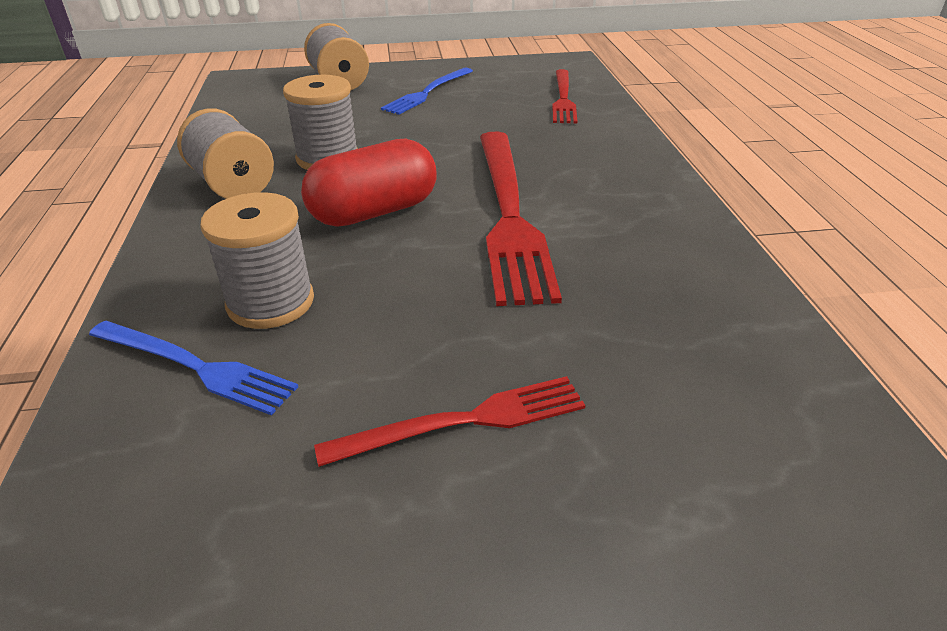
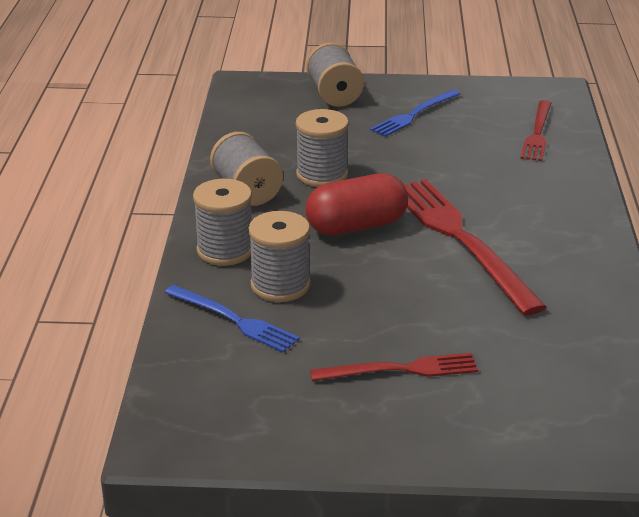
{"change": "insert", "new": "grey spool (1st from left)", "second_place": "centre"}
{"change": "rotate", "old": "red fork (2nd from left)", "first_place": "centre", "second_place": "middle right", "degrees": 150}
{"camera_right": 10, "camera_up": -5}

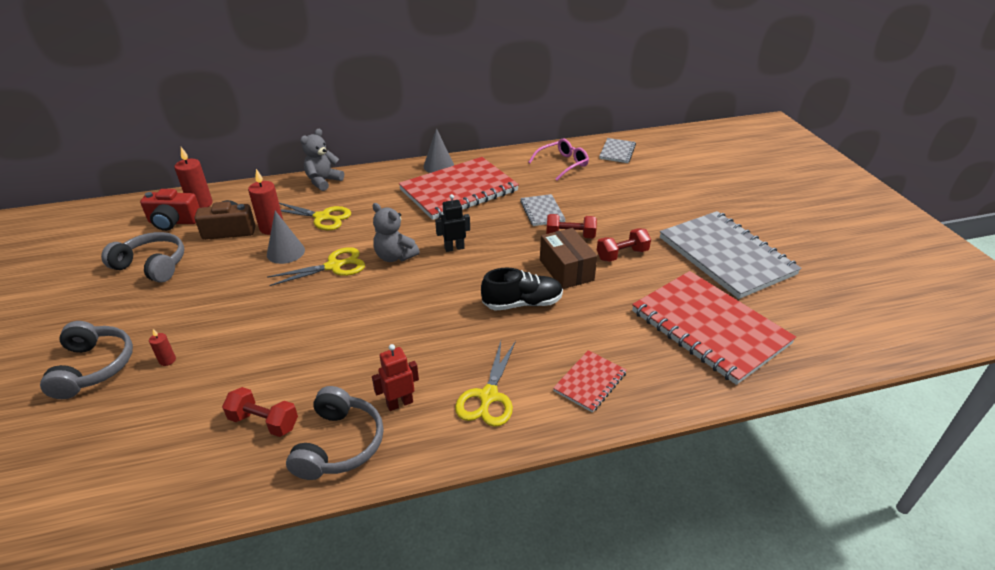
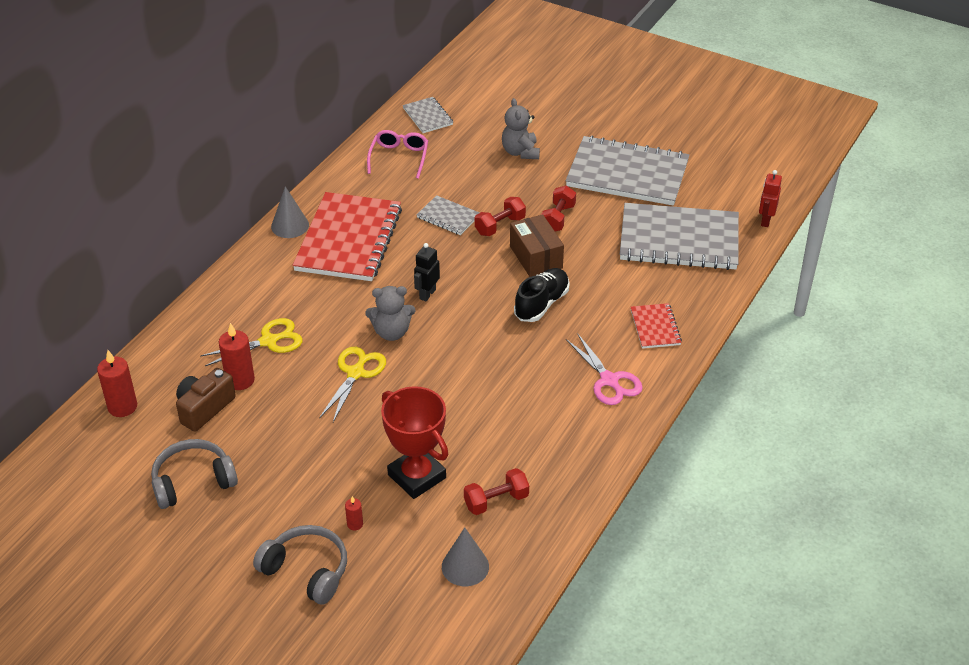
{"change": "insert", "new": "red trophy", "second_place": "centre"}
{"change": "move", "old": "grey cone (1st from left in the first image)", "new": "grey cone (2nd from left)", "first_place": "middle left", "second_place": "bottom centre"}
{"change": "move", "old": "grey teddy bear (1st from left in the first image)", "new": "grey teddy bear (2nd from left)", "first_place": "top left", "second_place": "top centre"}
{"change": "rotate", "old": "brown box", "first_place": "centre", "second_place": "centre", "degrees": 45}
{"change": "recolor", "old": "yellow scissors (3rd from left)", "new": "pink scissors", "first_place": "bottom centre", "second_place": "centre"}
{"change": "recolor", "old": "red notebook (3rd from left)", "new": "grey notebook (4th from left)", "first_place": "middle right", "second_place": "middle right"}
{"change": "move", "old": "red robot", "first_place": "centre", "second_place": "top right"}
{"change": "delete", "old": "red camera", "first_place": "middle left"}
{"change": "delete", "old": "grey headphones (3rd from left)", "first_place": "bottom centre"}
{"camera_right": -45, "camera_up": 5}

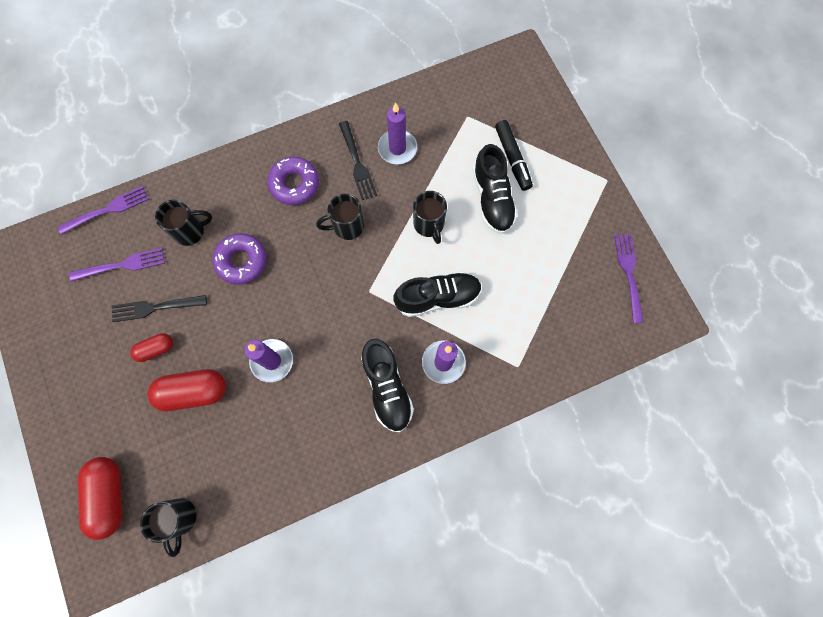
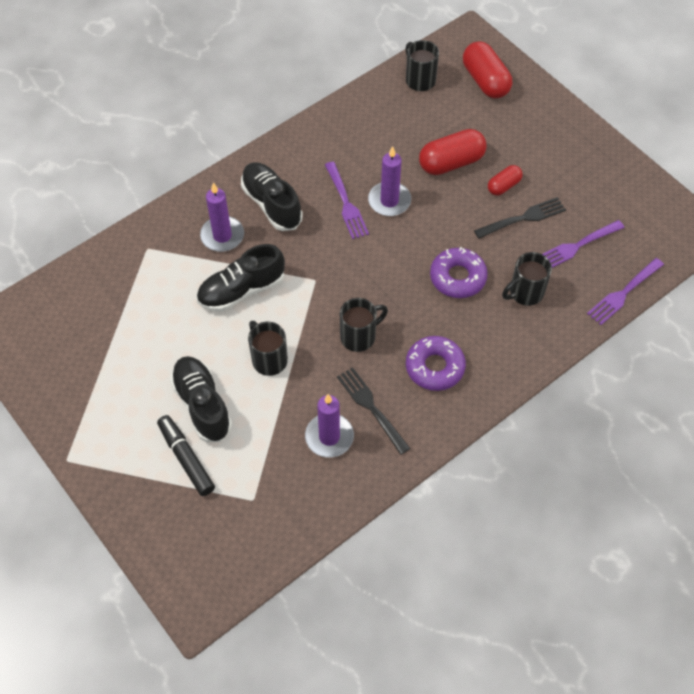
{"change": "move", "old": "purple fork (3rd from left in the first image)", "new": "purple fork (1st from left)", "first_place": "middle right", "second_place": "top centre"}
{"camera_right": 165, "camera_up": -15}

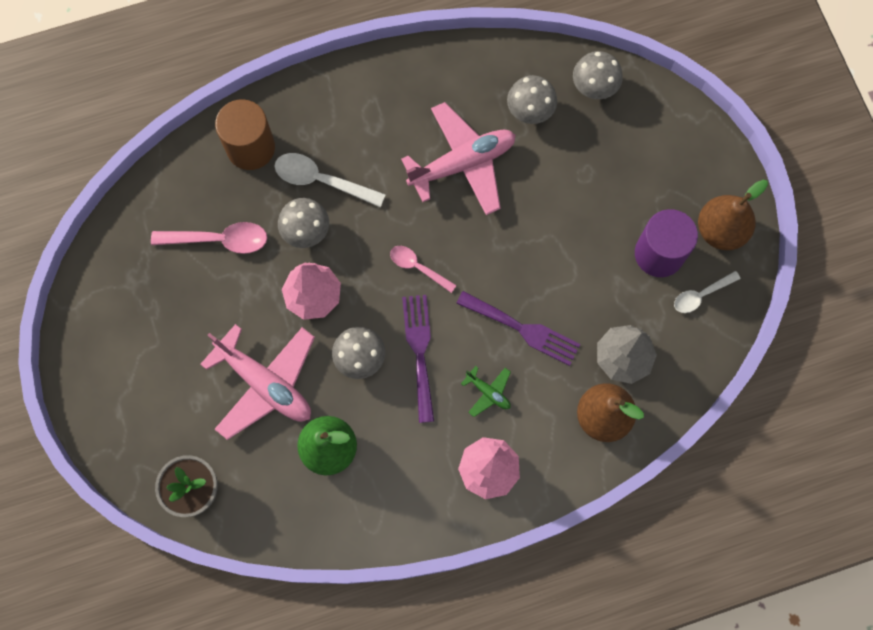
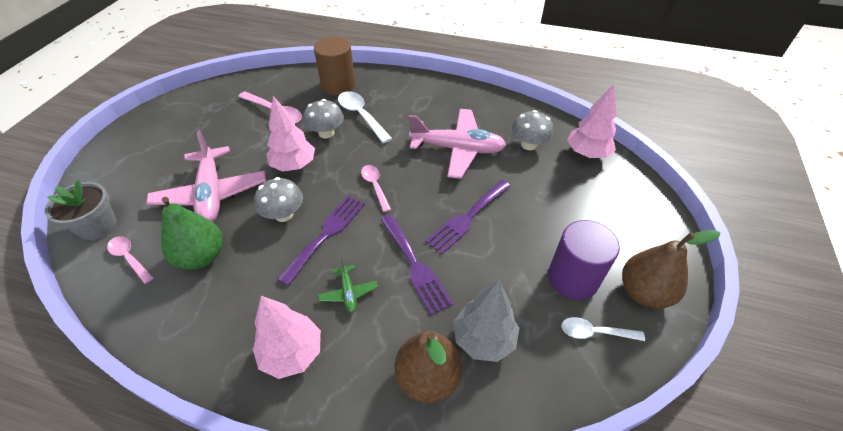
{"change": "insert", "new": "pink spoon (1st from left)", "second_place": "middle left"}
{"change": "insert", "new": "purple fork (3rd from left)", "second_place": "centre"}
{"change": "replace", "old": "grey mushroom (4th from left)", "new": "pink tree (3rd from left)", "first_place": "top right", "second_place": "top right"}
{"camera_right": 35, "camera_up": -25}

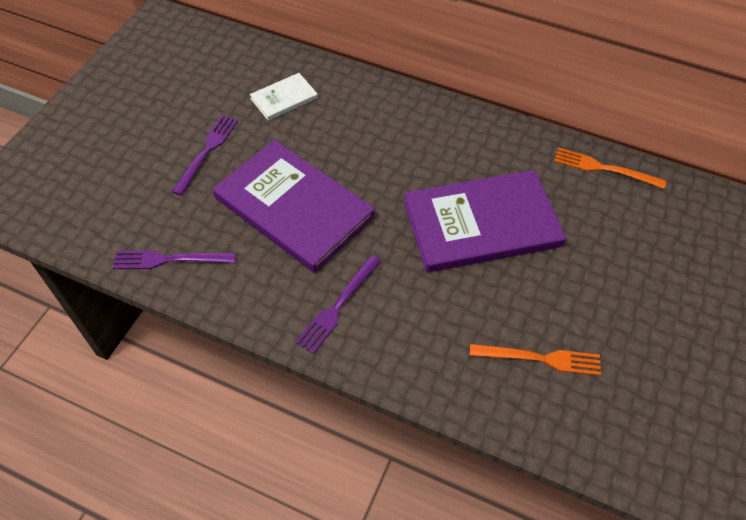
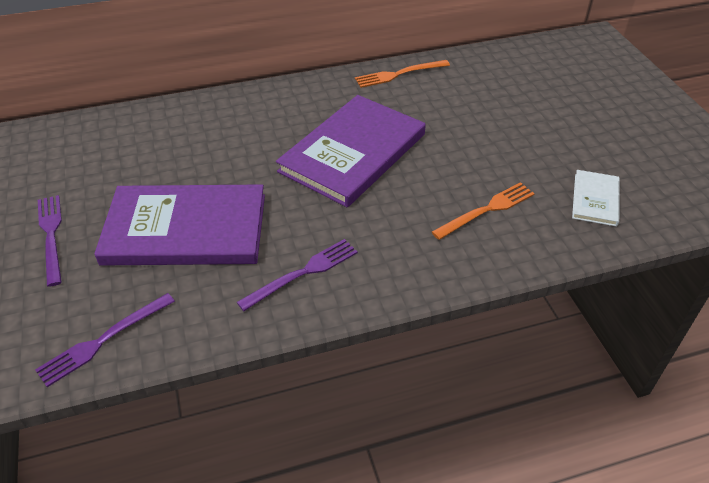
{"change": "rotate", "old": "purple fork (3rd from left)", "first_place": "centre", "second_place": "centre", "degrees": -120}
{"change": "move", "old": "white book", "first_place": "top centre", "second_place": "middle right"}
{"camera_right": -40, "camera_up": -10}

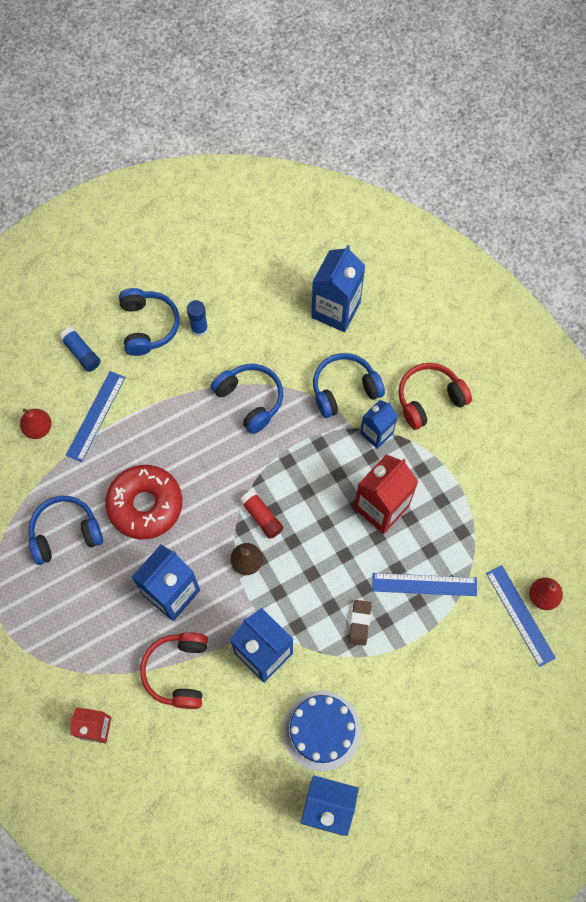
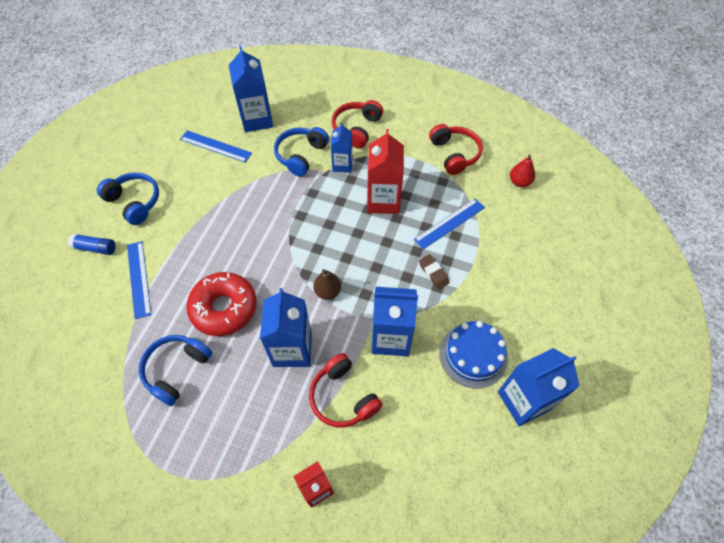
{"change": "move", "old": "blue ruler (3rd from left in the first image)", "new": "blue ruler (2nd from left)", "first_place": "bottom right", "second_place": "top left"}
{"change": "insert", "new": "red headphones (3rd from left)", "second_place": "top centre"}
{"change": "delete", "old": "red pear (1st from left)", "first_place": "middle left"}
{"change": "delete", "old": "blue glue stick (2nd from left)", "first_place": "centre"}
{"change": "delete", "old": "blue headphones (3rd from left)", "first_place": "centre"}
{"change": "delete", "old": "red glue stick", "first_place": "centre"}
{"camera_right": -40, "camera_up": -10}

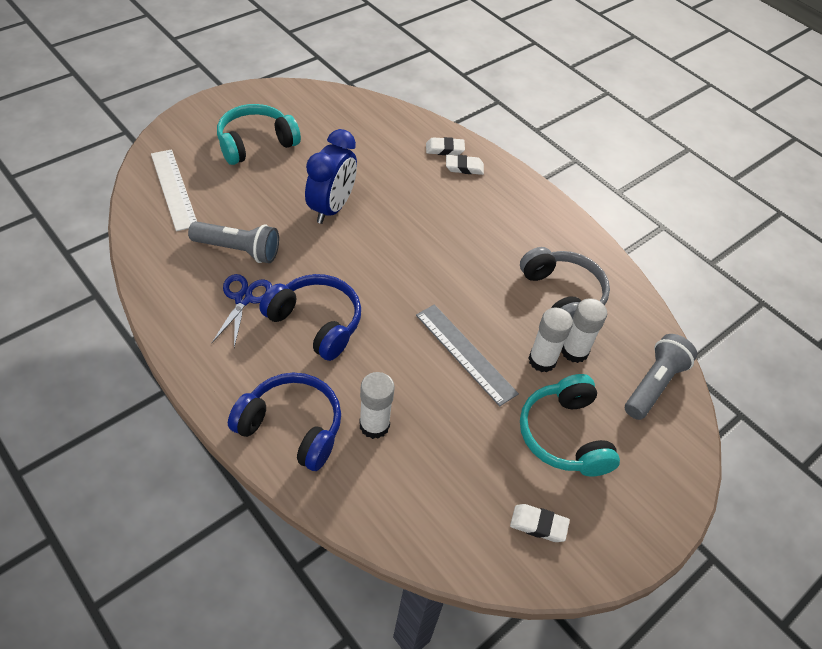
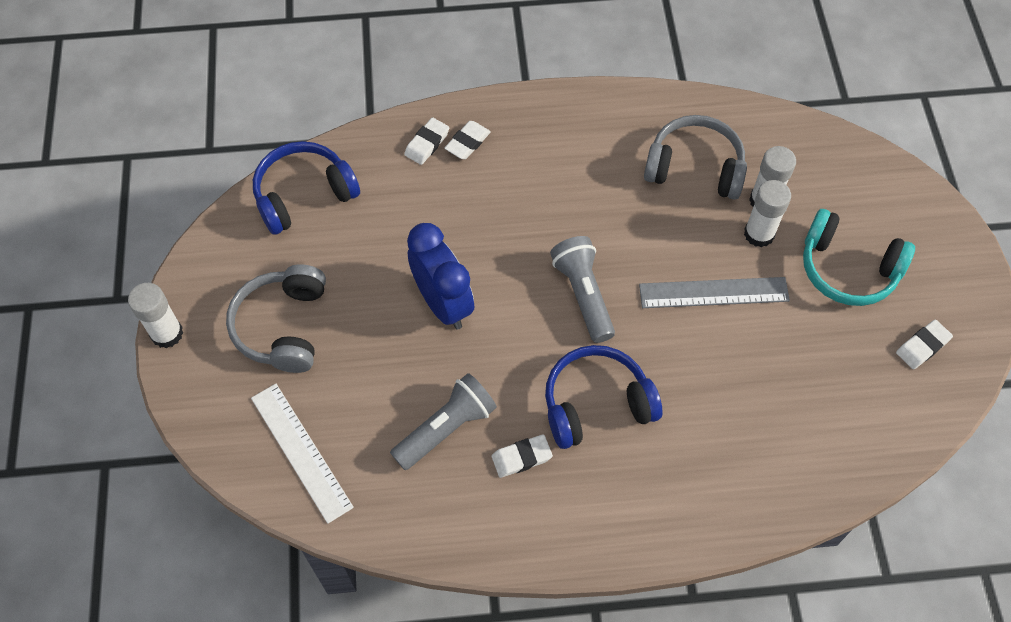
{"change": "move", "old": "white glue stick (1st from left)", "first_place": "centre", "second_place": "middle left"}
{"change": "recolor", "old": "turquoise headphones (1st from left)", "new": "grey headphones (1st from left)", "first_place": "top left", "second_place": "middle left"}
{"change": "rotate", "old": "white ruler", "first_place": "top left", "second_place": "bottom left", "degrees": 45}
{"change": "move", "old": "blue headphones (1st from left)", "first_place": "centre", "second_place": "top left"}
{"change": "replace", "old": "blue scissors", "new": "white eraser (3rd from left)", "first_place": "middle left", "second_place": "bottom centre"}
{"change": "move", "old": "grey flashlight (2nd from left)", "first_place": "middle right", "second_place": "centre"}
{"camera_right": -50, "camera_up": 10}

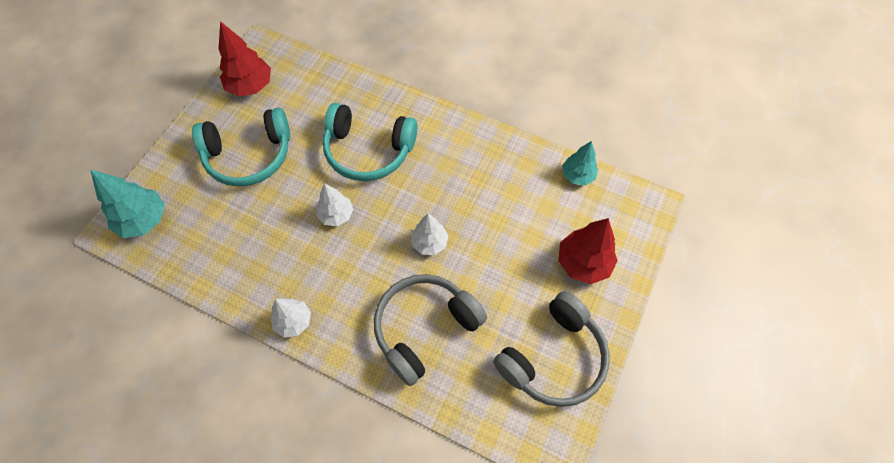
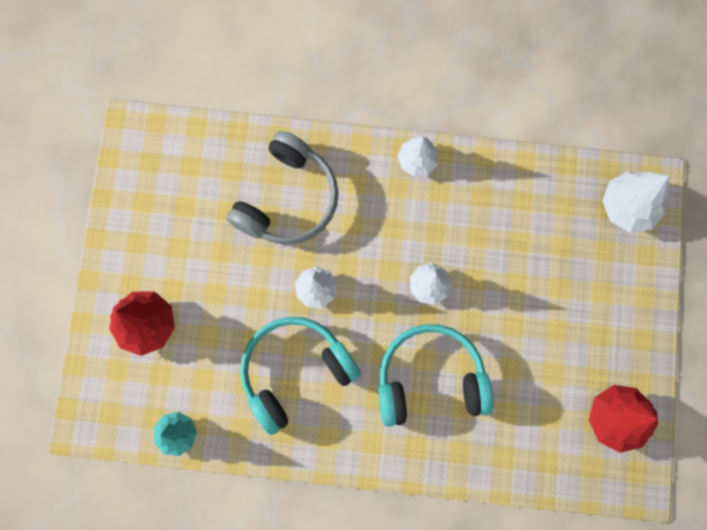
{"change": "move", "old": "turquoise headphones (1st from left)", "first_place": "top left", "second_place": "bottom centre"}
{"change": "recolor", "old": "turquoise tree (1st from left)", "new": "white tree (4th from left)", "first_place": "middle left", "second_place": "middle right"}
{"change": "delete", "old": "grey headphones (2nd from left)", "first_place": "bottom centre"}
{"camera_right": 160, "camera_up": 15}

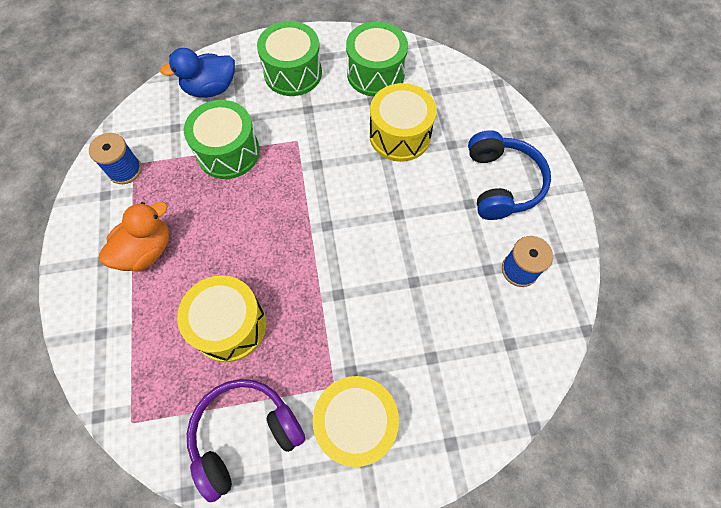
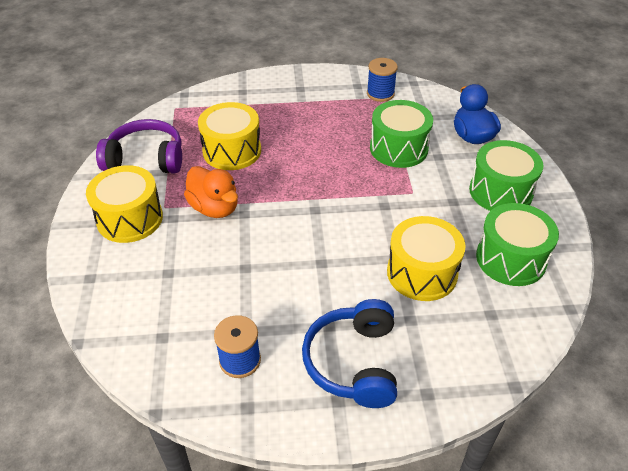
{"change": "rotate", "old": "purple headphones", "first_place": "bottom centre", "second_place": "top left", "degrees": -60}
{"change": "move", "old": "orange duck", "first_place": "middle left", "second_place": "centre"}
{"change": "rotate", "old": "blue headphones", "first_place": "middle right", "second_place": "bottom centre", "degrees": 90}
{"camera_right": 95, "camera_up": -20}

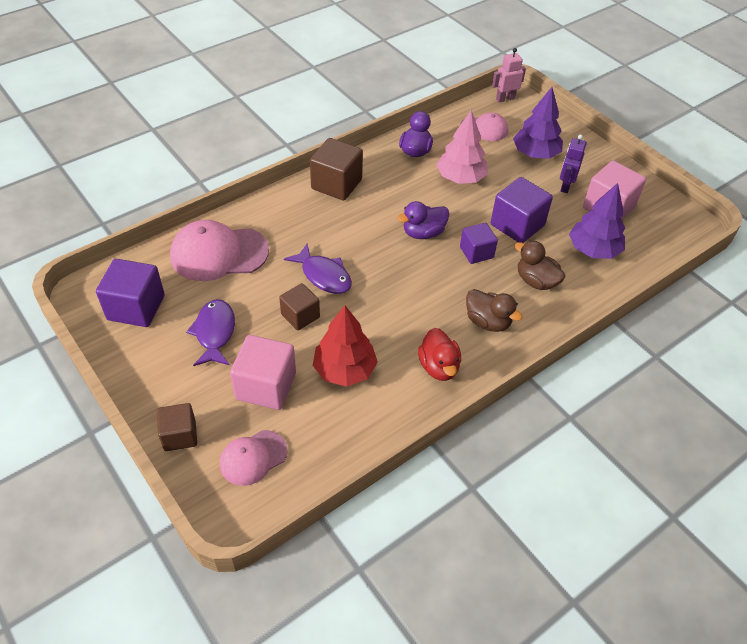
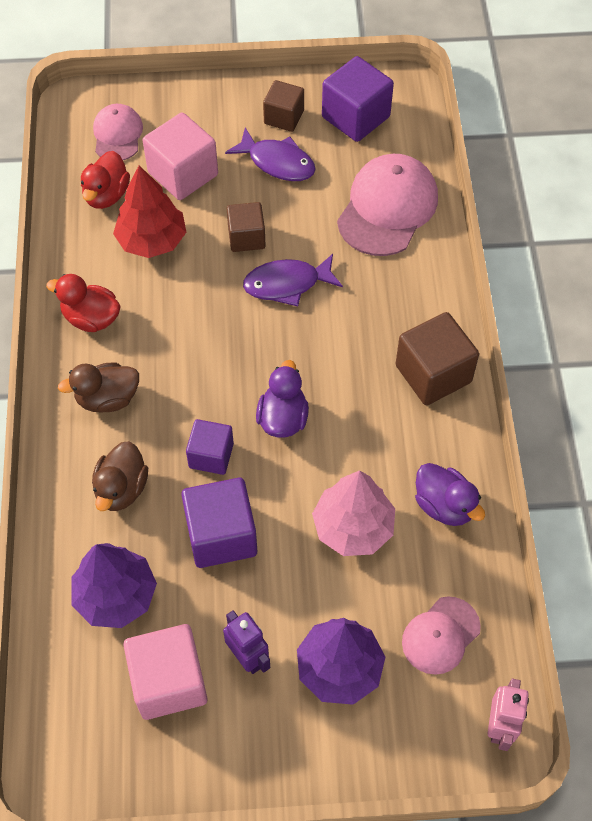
{"change": "insert", "new": "red duck (2nd from left)", "second_place": "top left"}
{"change": "rotate", "old": "brown duck (2nd from left)", "first_place": "middle right", "second_place": "middle left", "degrees": 120}
{"change": "move", "old": "brown cube (1st from left in the first image)", "new": "brown cube (2nd from left)", "first_place": "middle left", "second_place": "top centre"}
{"camera_right": 125, "camera_up": 10}

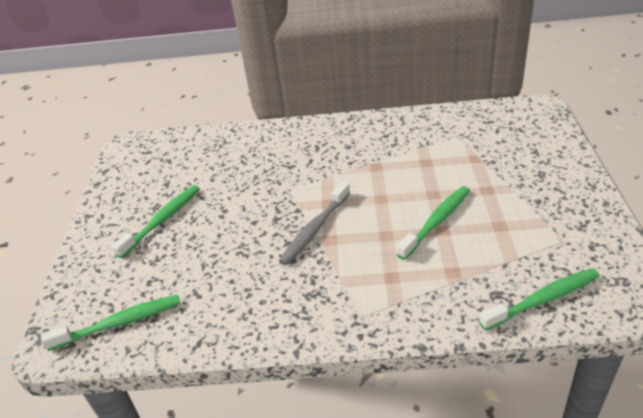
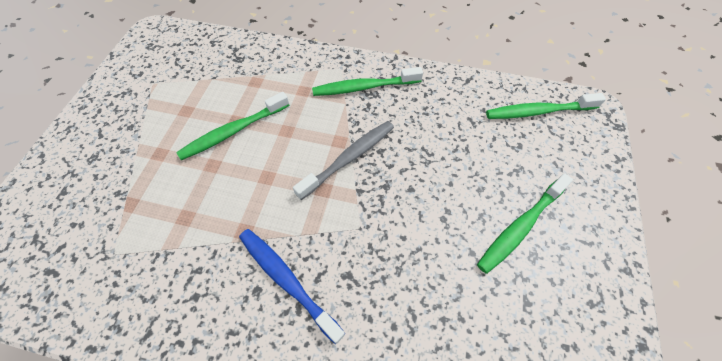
{"change": "insert", "new": "blue toothbrush", "second_place": "bottom centre"}
{"change": "move", "old": "green toothbrush (4th from left in the first image)", "new": "green toothbrush (2nd from left)", "first_place": "bottom right", "second_place": "top centre"}
{"camera_right": -170, "camera_up": 20}

